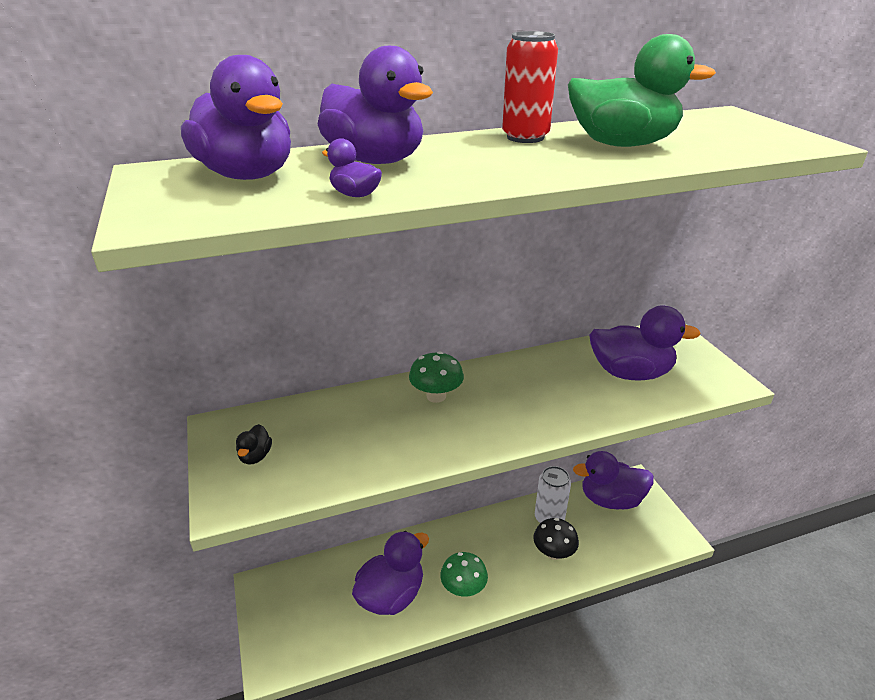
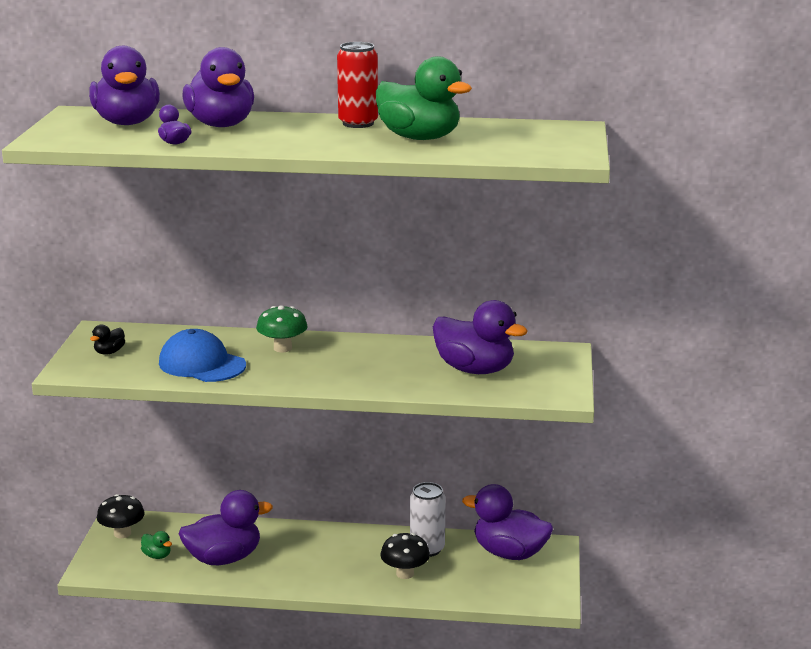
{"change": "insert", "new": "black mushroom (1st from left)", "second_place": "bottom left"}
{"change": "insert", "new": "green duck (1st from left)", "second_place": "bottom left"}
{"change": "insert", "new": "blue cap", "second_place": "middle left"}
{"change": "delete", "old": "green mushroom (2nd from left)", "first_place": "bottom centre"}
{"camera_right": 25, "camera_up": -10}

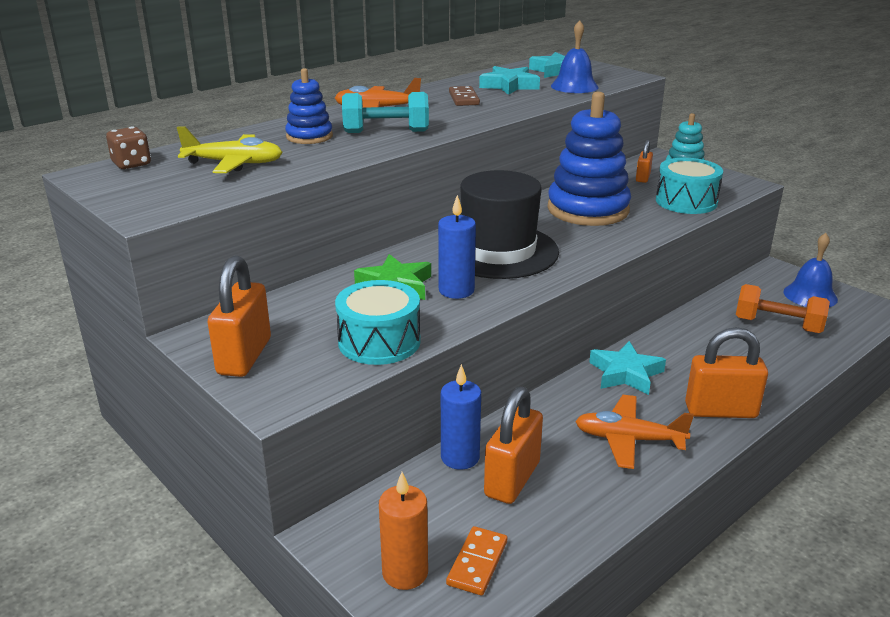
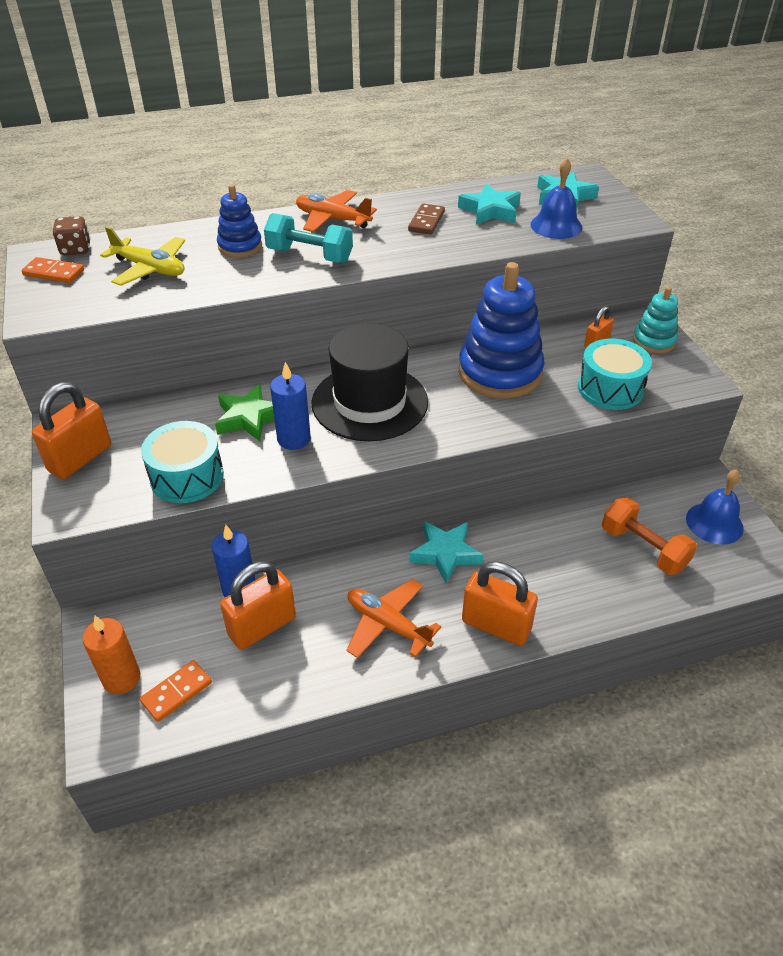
{"change": "insert", "new": "orange domino (1st from left)", "second_place": "top left"}
{"camera_right": 25, "camera_up": 15}

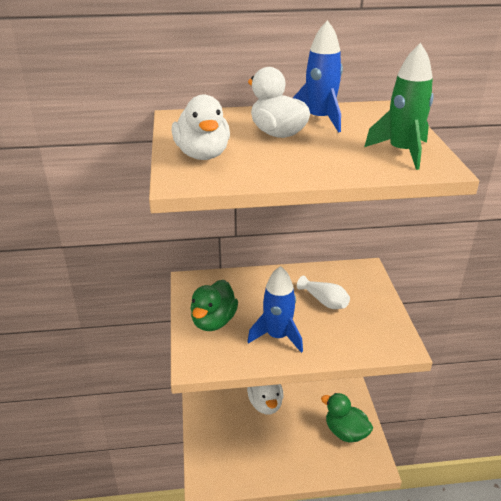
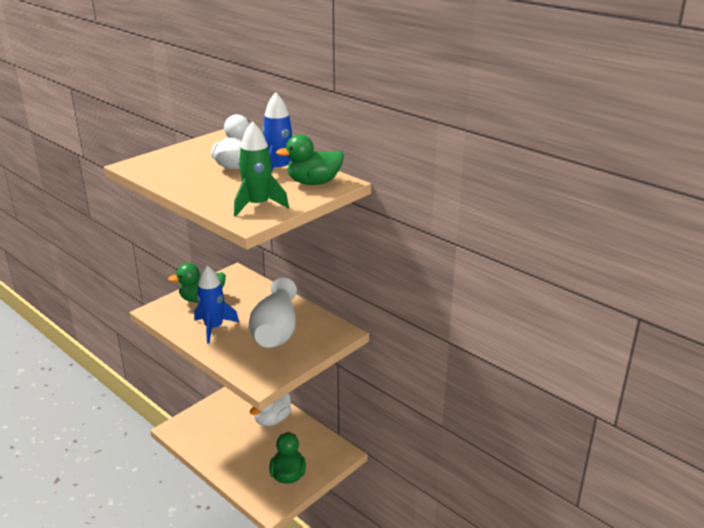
{"change": "resize", "old": "white vase", "first_place": "centre", "second_place": "centre", "factor": 2.04}
{"change": "insert", "new": "green duck (3rd from left)", "second_place": "top centre"}
{"change": "delete", "old": "white duck (1st from left)", "first_place": "top centre"}
{"camera_right": 50, "camera_up": -5}

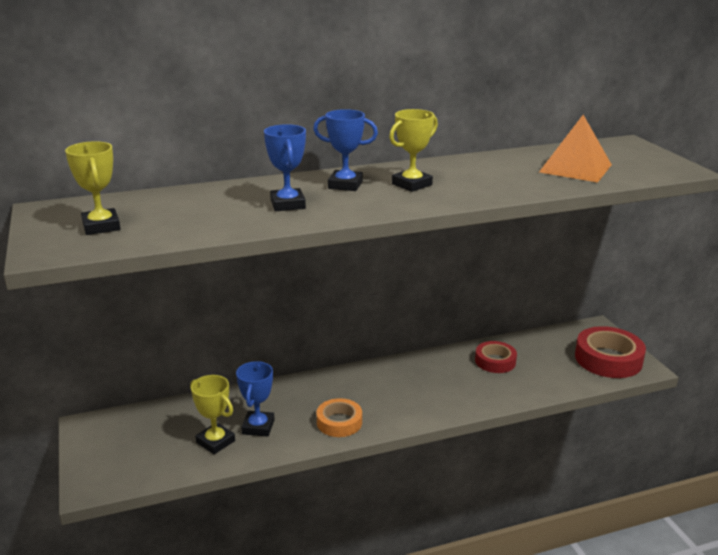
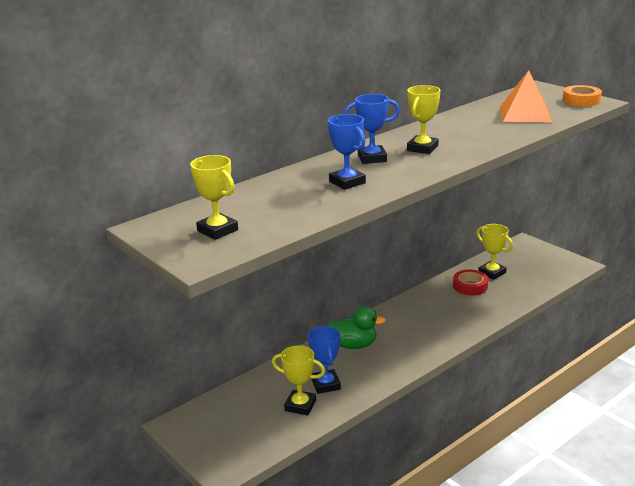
{"change": "insert", "new": "green duck", "second_place": "bottom centre"}
{"change": "insert", "new": "yellow trophy (4th from left)", "second_place": "middle right"}
{"change": "move", "old": "orange tape", "first_place": "bottom centre", "second_place": "top right"}
{"change": "delete", "old": "red tape (2nd from left)", "first_place": "middle right"}
{"camera_right": -20, "camera_up": 0}

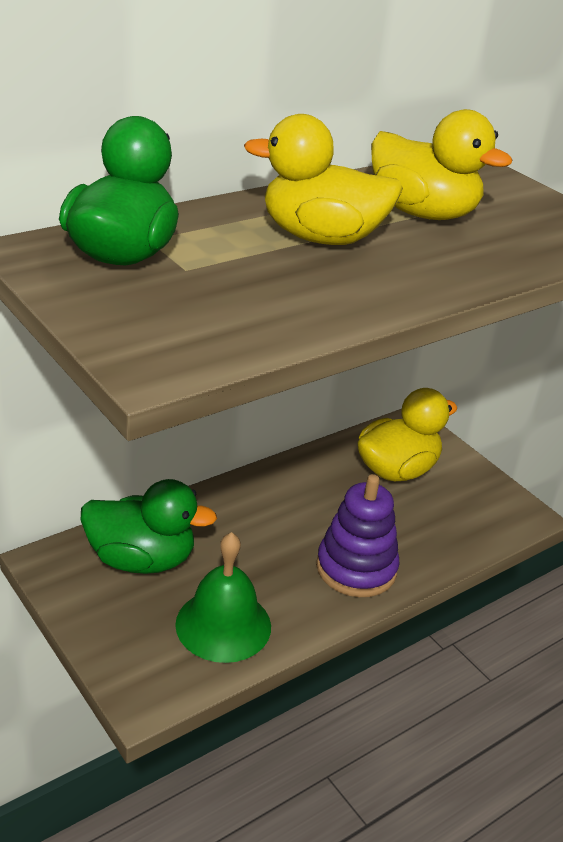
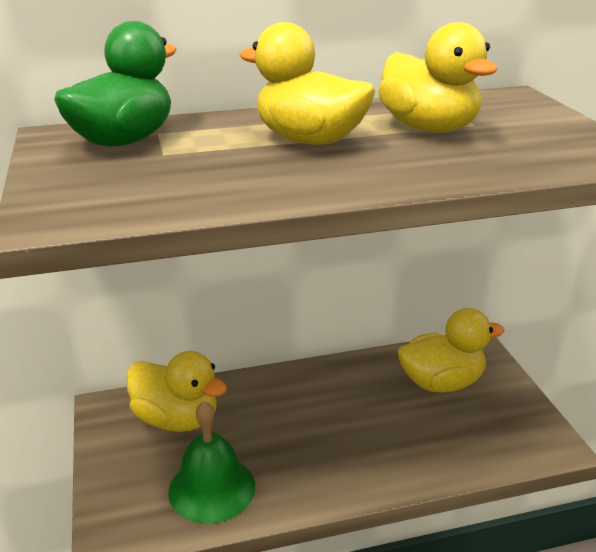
{"change": "recolor", "old": "green duck (2nd from left)", "new": "yellow duck (1st from left)", "first_place": "middle left", "second_place": "bottom left"}
{"change": "delete", "old": "purple stacking toy", "first_place": "centre"}
{"camera_right": 25, "camera_up": -5}

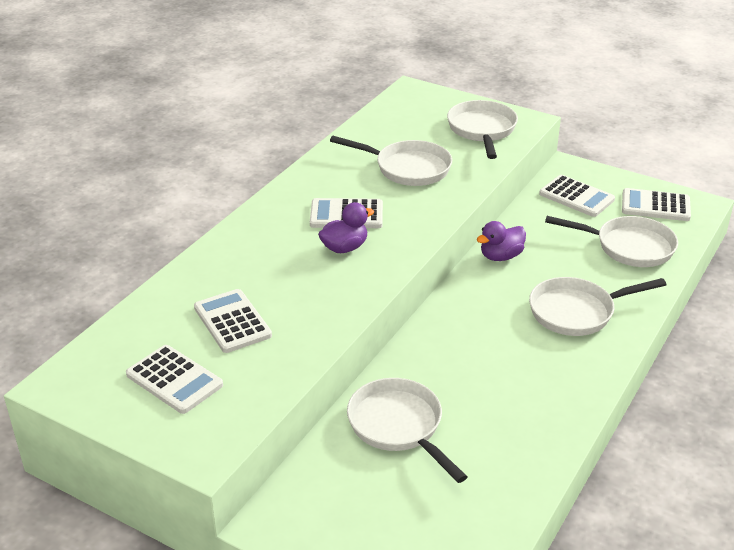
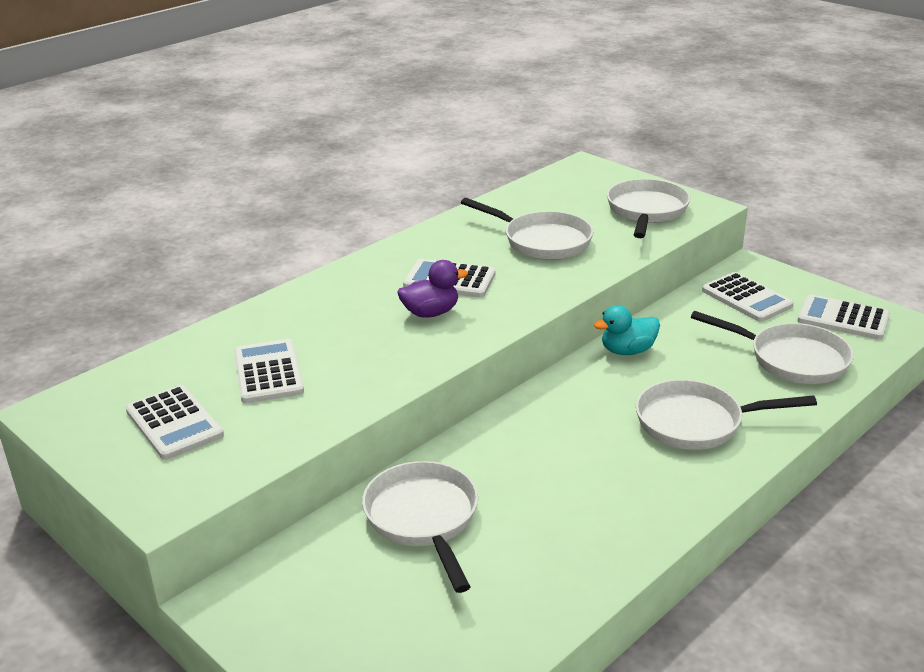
{"change": "recolor", "old": "purple duck (2nd from left)", "new": "turquoise duck", "first_place": "middle right", "second_place": "middle right"}
{"camera_right": 15, "camera_up": -5}

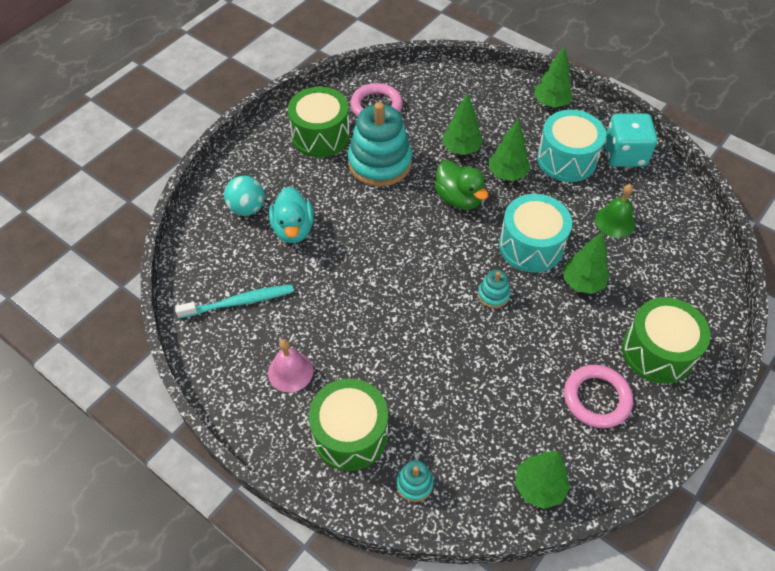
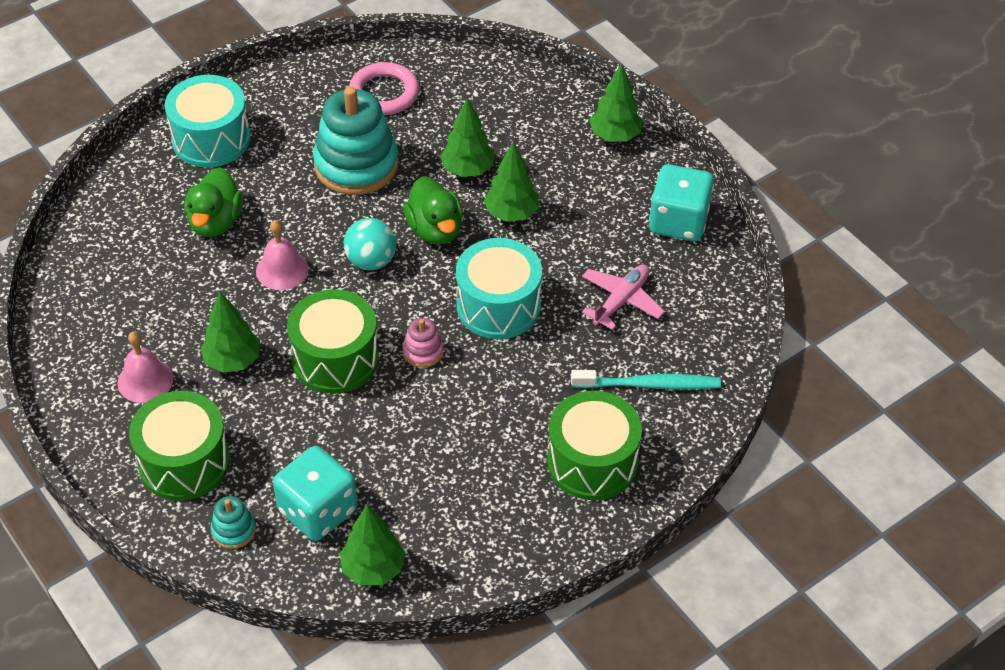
{"change": "move", "old": "turquoise drum (2nd from left in the first image)", "new": "turquoise drum (1st from left)", "first_place": "top right", "second_place": "top left"}
{"change": "recolor", "old": "turquoise duck", "new": "green duck (1st from left)", "first_place": "centre", "second_place": "top left"}
{"change": "move", "old": "green tree (5th from left in the first image)", "new": "green tree (1st from left)", "first_place": "middle right", "second_place": "middle left"}
{"change": "insert", "new": "pink bell (2nd from left)", "second_place": "middle left"}
{"change": "insert", "new": "turquoise dice (1st from left)", "second_place": "bottom left"}
{"change": "move", "old": "green drum (1st from left in the first image)", "new": "green drum (2nd from left)", "first_place": "top centre", "second_place": "middle left"}
{"change": "move", "old": "turquoise ball", "first_place": "middle left", "second_place": "centre"}
{"change": "recolor", "old": "turquoise stacking toy (3rd from left)", "new": "pink stacking toy", "first_place": "centre", "second_place": "centre"}
{"change": "move", "old": "turquoise toothbrush", "first_place": "middle left", "second_place": "centre"}
{"change": "replace", "old": "green bell", "new": "pink plane", "first_place": "middle right", "second_place": "centre"}
{"change": "delete", "old": "pink ring (2nd from left)", "first_place": "bottom right"}
{"camera_right": 15, "camera_up": -5}

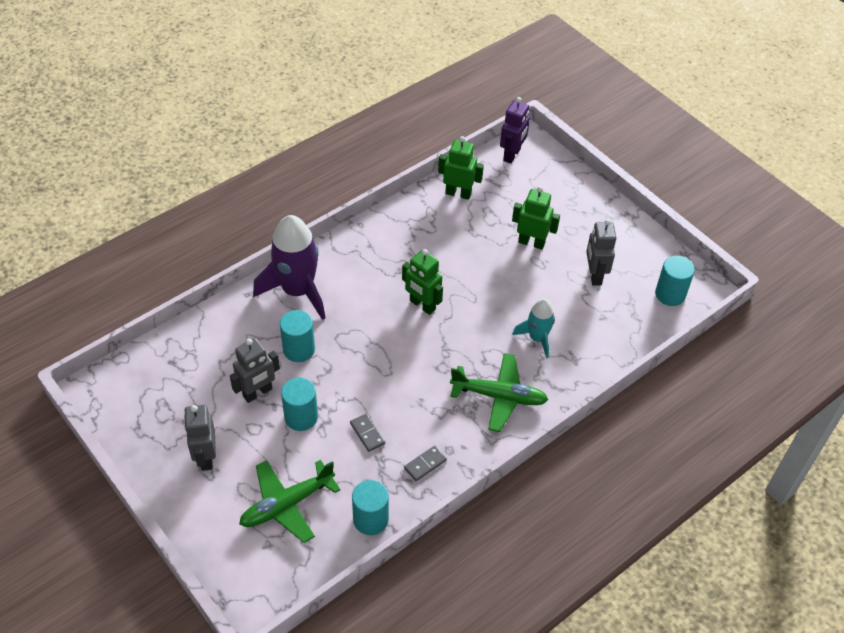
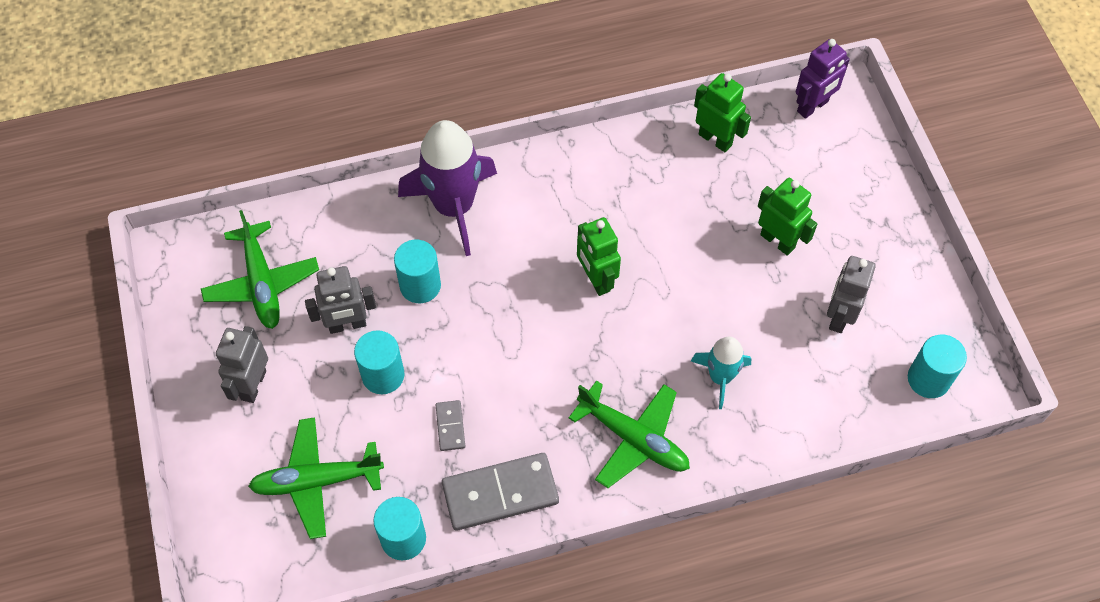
{"change": "insert", "new": "green plane (1st from left)", "second_place": "middle left"}
{"change": "resize", "old": "grey domino (2nd from left)", "first_place": "bottom centre", "second_place": "bottom centre", "factor": 2.09}
{"camera_right": 25, "camera_up": 10}

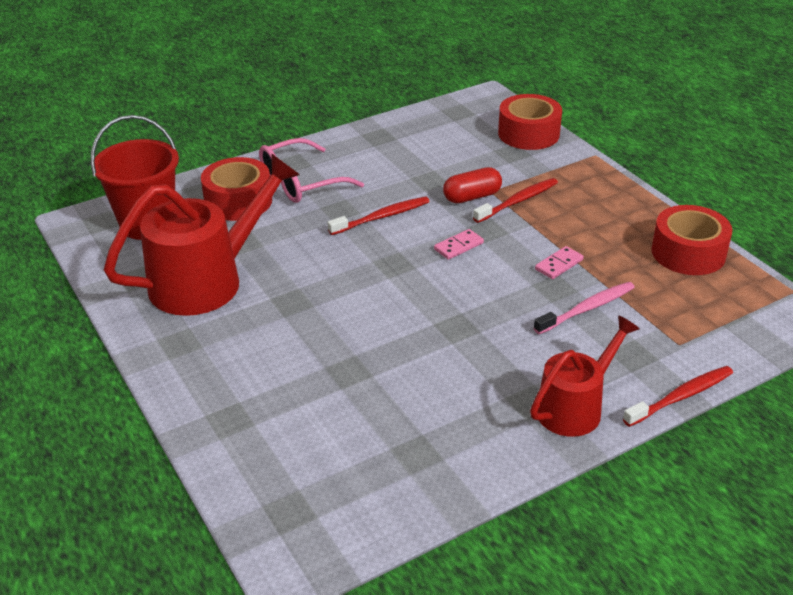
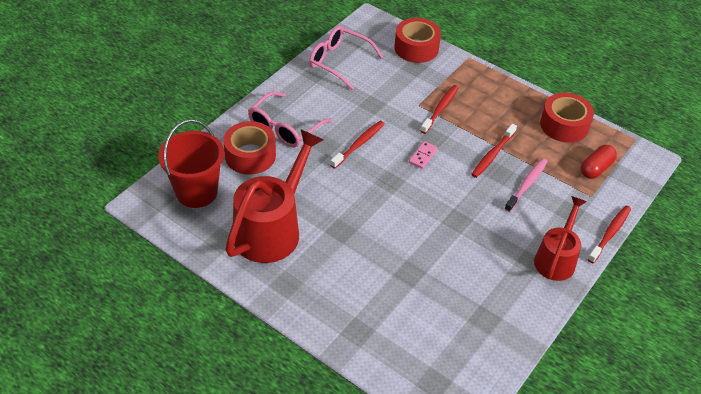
{"change": "insert", "new": "pink glasses (2nd from left)", "second_place": "top centre"}
{"change": "replace", "old": "pink domino (2nd from left)", "new": "red toothbrush (3rd from left)", "first_place": "middle right", "second_place": "middle right"}
{"change": "move", "old": "red capsule", "first_place": "top centre", "second_place": "middle right"}
{"camera_right": -25, "camera_up": 10}

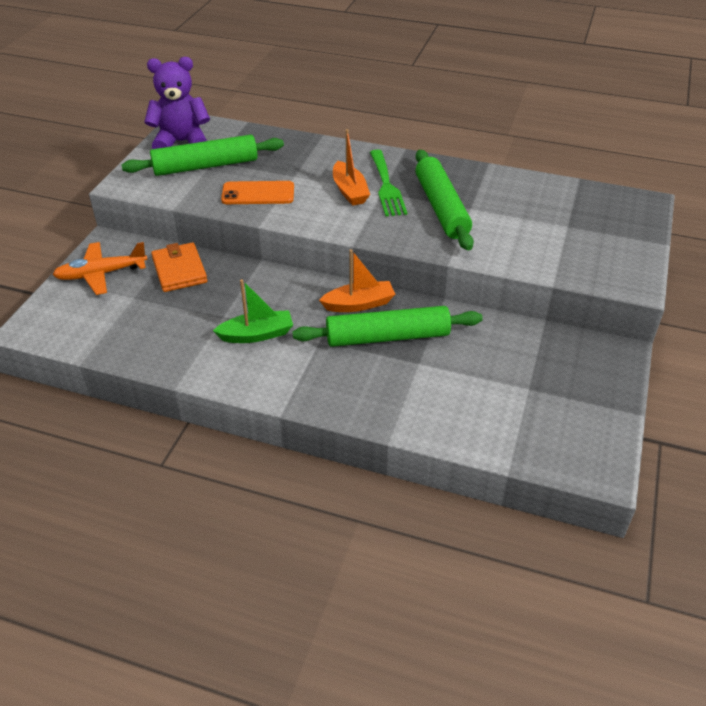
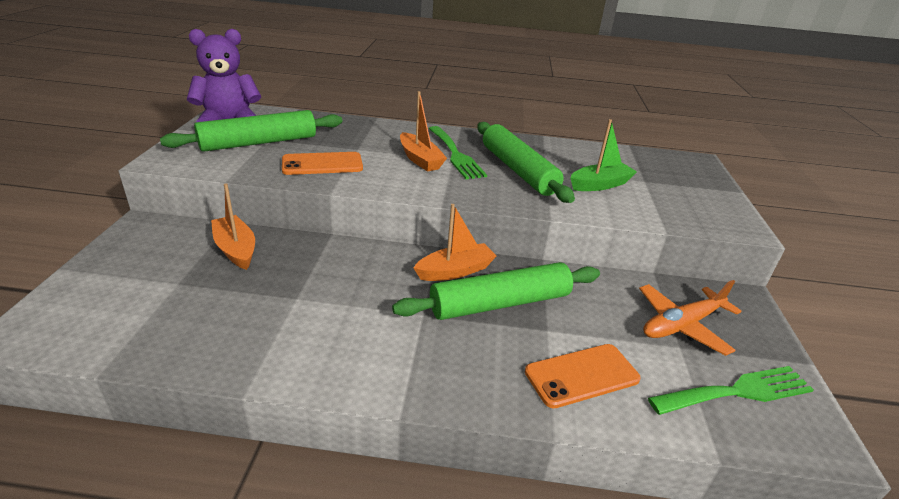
{"change": "replace", "old": "orange wallet", "new": "orange boat (1st from left)", "first_place": "middle left", "second_place": "middle left"}
{"change": "insert", "new": "orange phone (2nd from left)", "second_place": "bottom centre"}
{"change": "move", "old": "green boat", "first_place": "centre", "second_place": "top right"}
{"change": "move", "old": "orange plane", "first_place": "middle left", "second_place": "middle right"}
{"change": "insert", "new": "green fork (2nd from left)", "second_place": "bottom right"}
{"camera_right": -15, "camera_up": -10}

